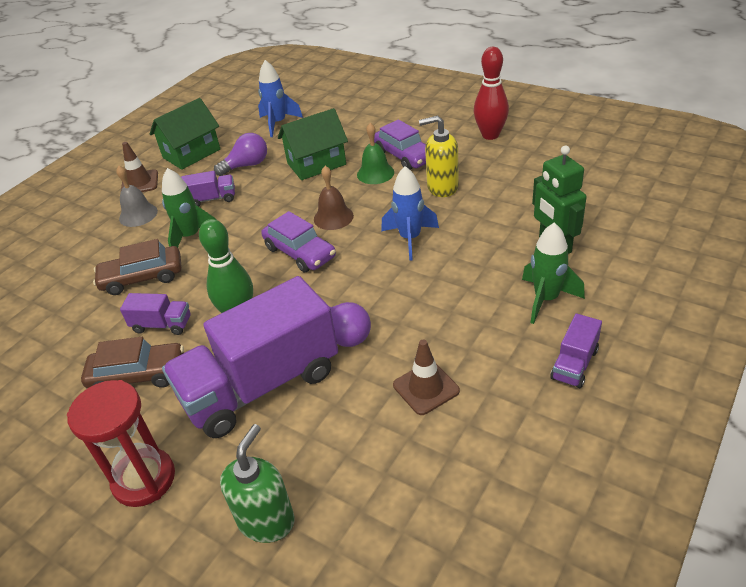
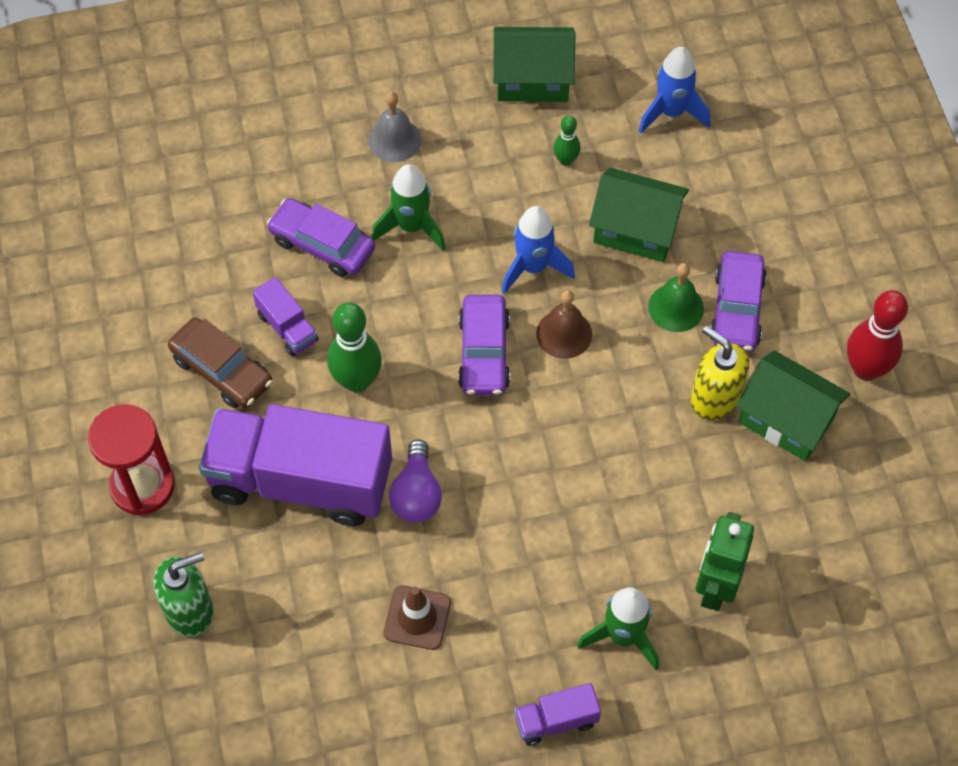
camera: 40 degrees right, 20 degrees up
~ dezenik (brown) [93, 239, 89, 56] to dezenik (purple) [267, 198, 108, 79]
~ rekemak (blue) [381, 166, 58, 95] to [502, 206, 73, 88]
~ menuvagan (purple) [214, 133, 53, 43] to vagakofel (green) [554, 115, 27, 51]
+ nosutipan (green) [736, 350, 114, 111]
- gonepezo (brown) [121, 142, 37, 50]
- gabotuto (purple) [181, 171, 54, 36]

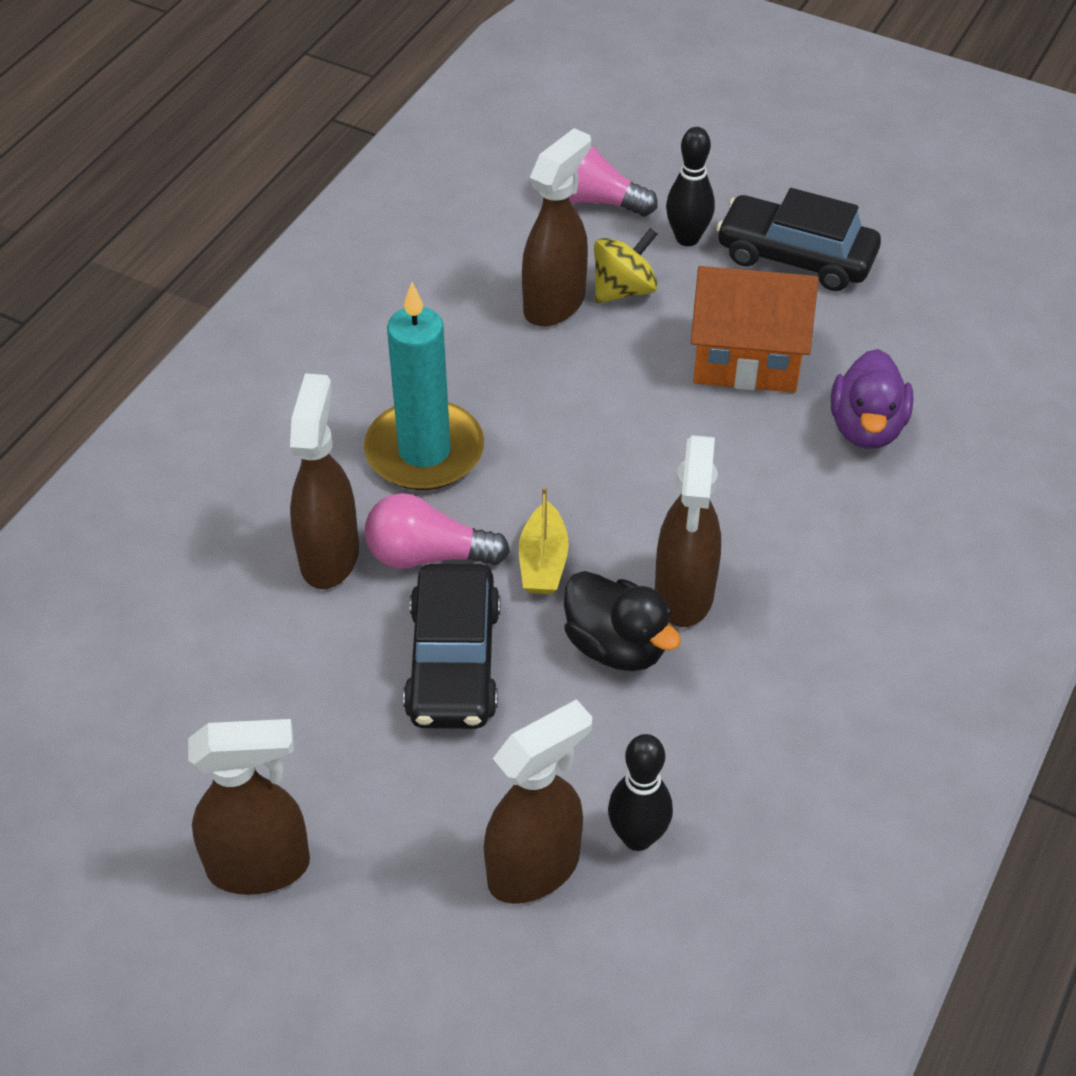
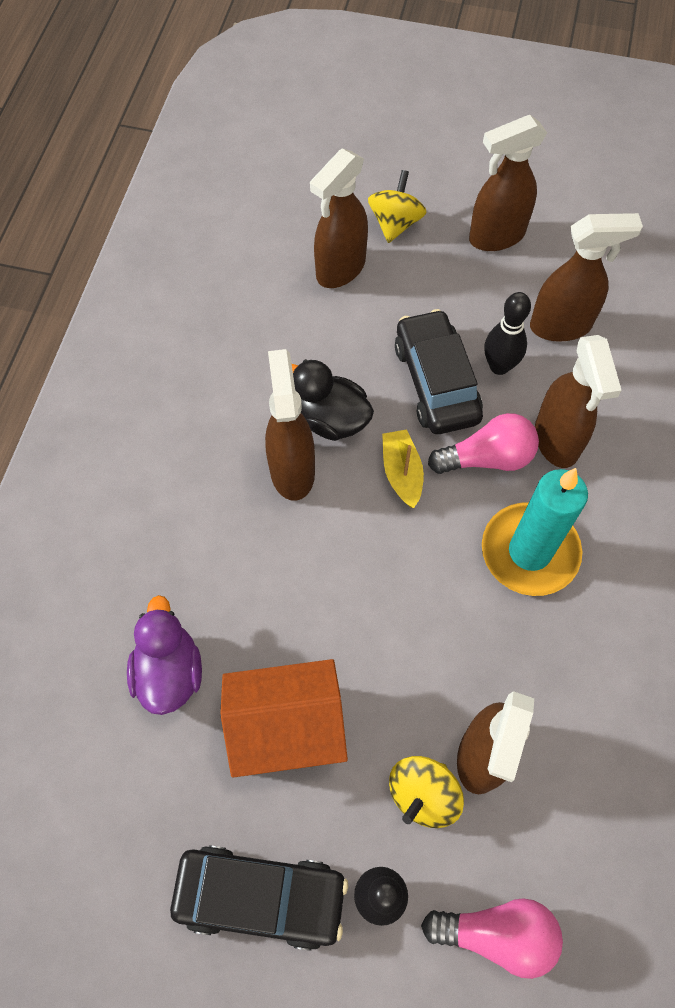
camera: 165 degrees right, 15 degrees up
+ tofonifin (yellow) [368, 170, 58, 73]
~ vagakofel (black) [608, 734, 65, 117] to [484, 292, 47, 83]
+ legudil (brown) [530, 213, 113, 129]

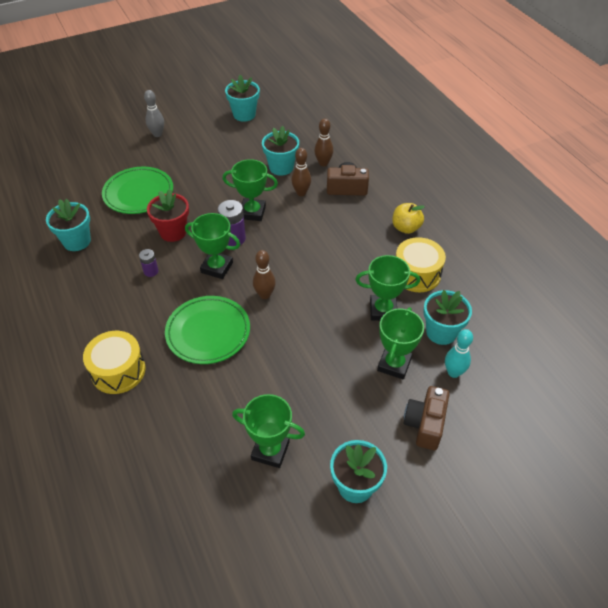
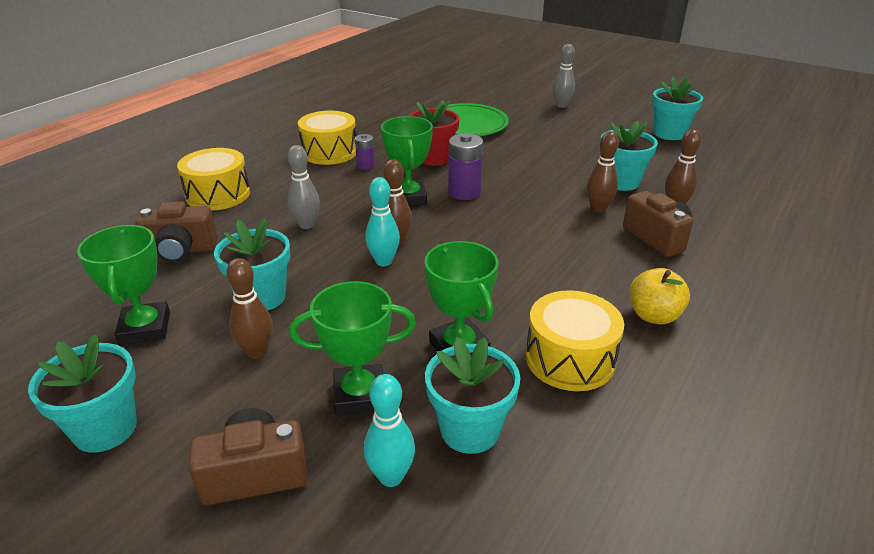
camera: 60 degrees right, 15 degrees down
+ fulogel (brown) [135, 201, 82, 62]
~ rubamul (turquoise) [46, 199, 45, 52] to [214, 218, 76, 92]
+ vagakofel (brown) [226, 258, 47, 101]
~ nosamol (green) [165, 296, 85, 68] to vagakofel (grey) [287, 145, 33, 84]
+ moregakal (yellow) [298, 111, 58, 54]
+ vagakofel (turquoise) [365, 177, 35, 89]
- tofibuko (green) [223, 159, 55, 62]

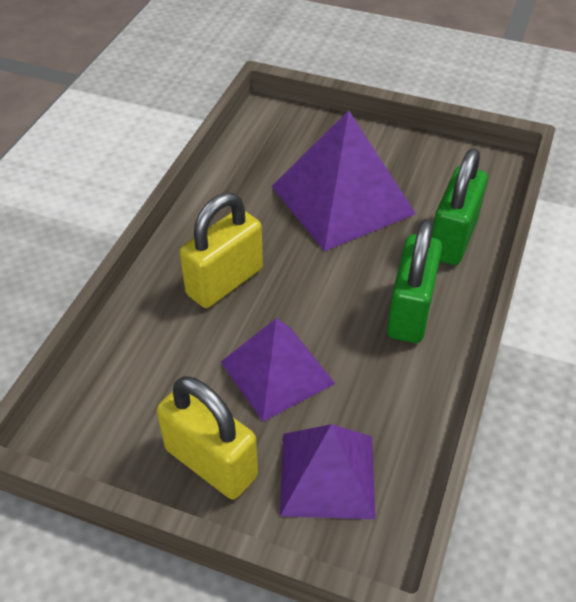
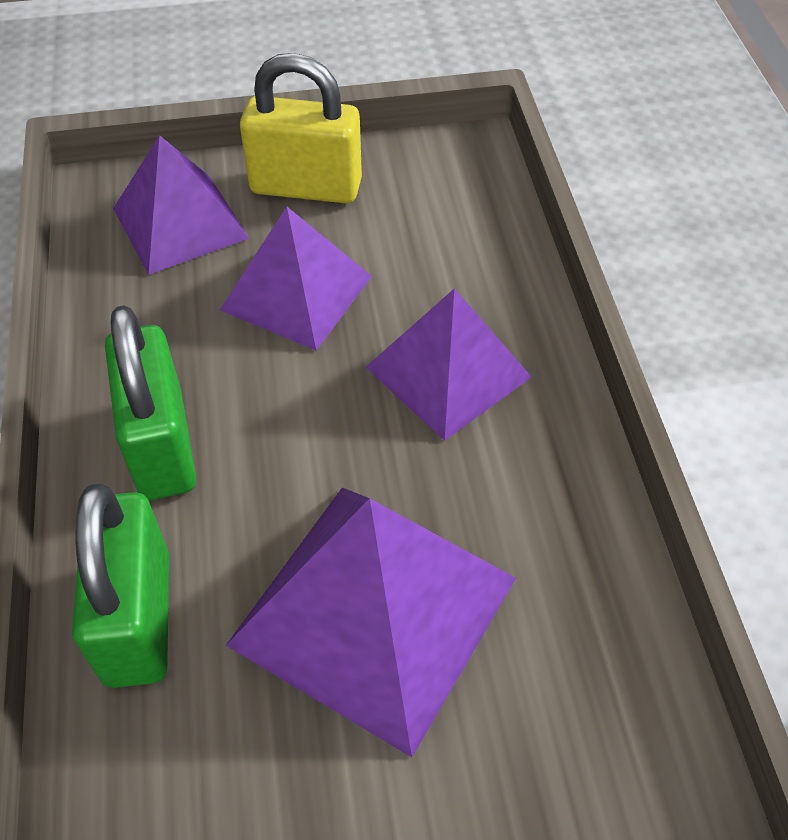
camera: 150 degrees right, 5 degrees up
~ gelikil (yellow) [180, 193, 83, 115] to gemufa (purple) [365, 288, 167, 153]

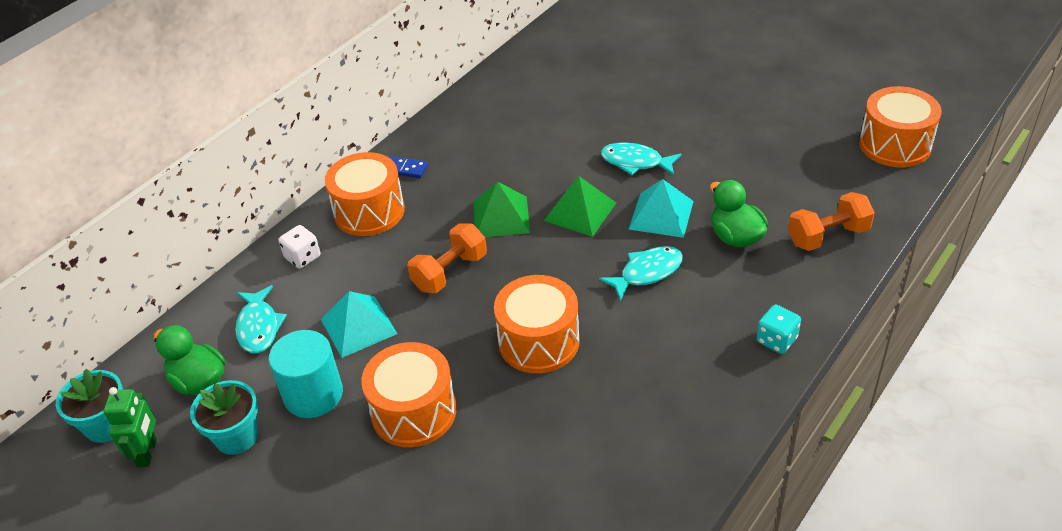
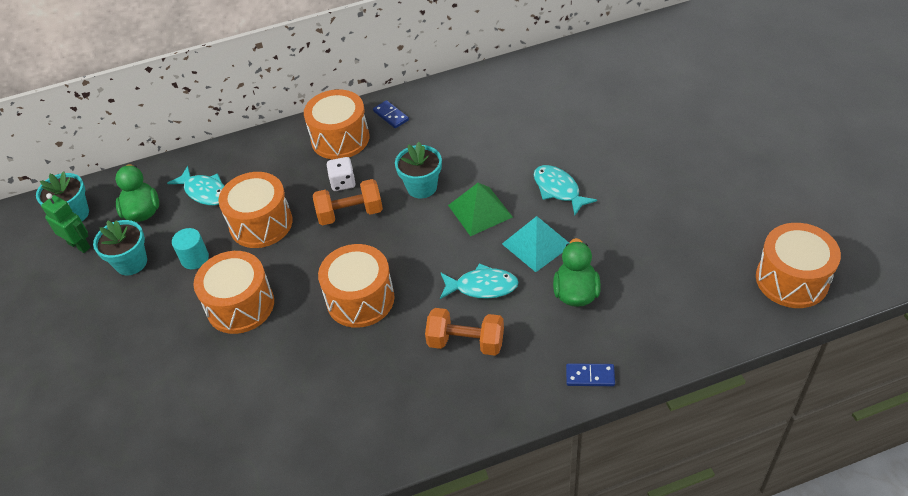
camera: 35 degrees right, 5 degrees up
~ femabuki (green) [103, 387, 54, 80] = [41, 193, 49, 60] 90 degrees counterclockwise
~ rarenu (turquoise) [235, 285, 52, 68] = [167, 166, 57, 39] 75 degrees counterclockwise
~ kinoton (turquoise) [269, 330, 74, 88] = [172, 228, 37, 41] x0.61
~ gemufa (turquoise) [321, 291, 76, 67] to moregakal (orange) [218, 172, 74, 76]
~ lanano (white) [279, 225, 42, 44] to [327, 157, 29, 34]
~ gemufa (green) [474, 181, 56, 56] to rubamul (turquoise) [395, 142, 47, 56]
~ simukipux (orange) [788, 192, 87, 59] to [425, 308, 79, 48]
+ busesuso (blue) [566, 363, 49, 23]
- lanano (turquoise) [757, 305, 44, 49]

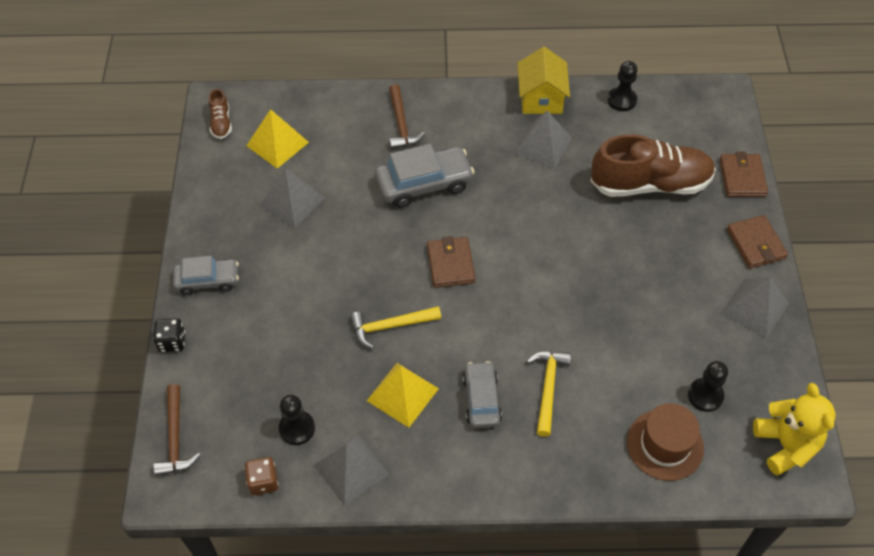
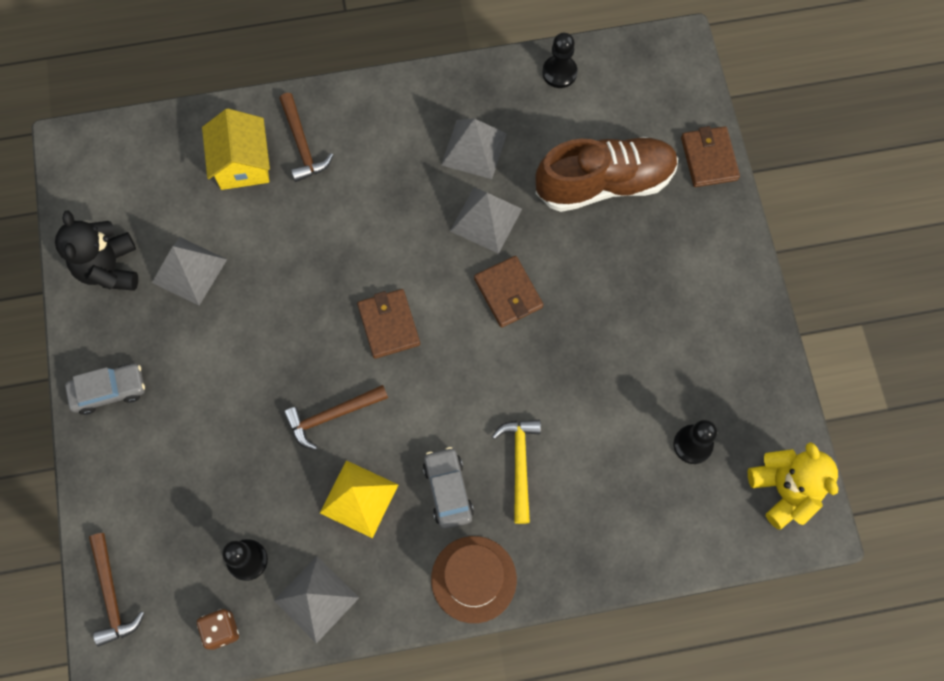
camera: 10 degrees left, 15 degrees up
+ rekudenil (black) [55, 210, 83, 81]
~ nosutipan (yellow) [518, 47, 52, 67] to [202, 109, 68, 81]
~ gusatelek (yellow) [350, 306, 91, 43] to gusatelek (brown) [283, 385, 105, 65]
~ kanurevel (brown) [627, 403, 77, 78] to [431, 536, 86, 87]
~ gemufa (grey) [722, 277, 67, 62] to [450, 187, 72, 67]
~ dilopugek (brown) [727, 215, 61, 54] to [474, 256, 69, 72]
- lanano (black) [153, 318, 32, 34]
- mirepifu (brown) [209, 89, 23, 50]
- gemufa (yellow) [246, 109, 63, 60]
- dezenik (grey) [375, 144, 100, 64]

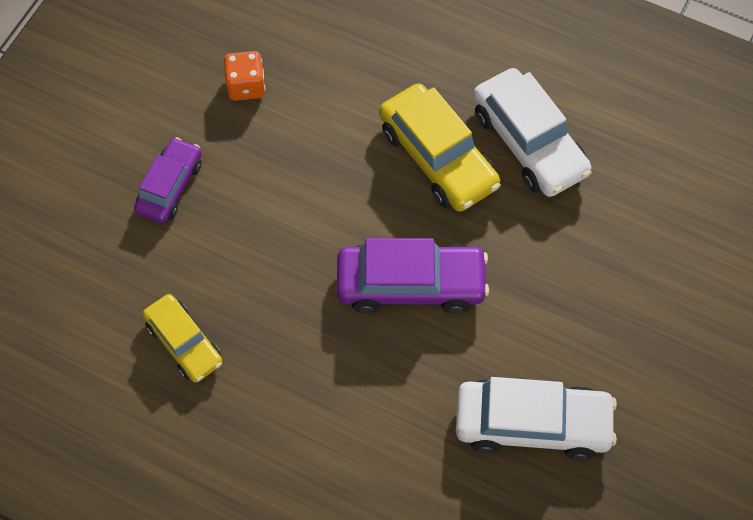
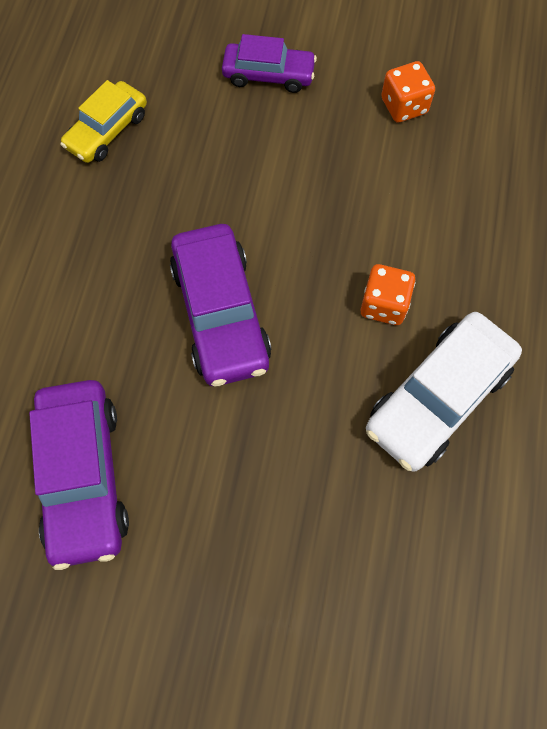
camera: 75 degrees right, 5 degrees up
~ dezenik (white) [456, 377, 161, 83] to dezenik (purple) [29, 380, 100, 190]
~ dezenik (yellow) [379, 83, 122, 129] to lanano (orange) [361, 264, 54, 61]

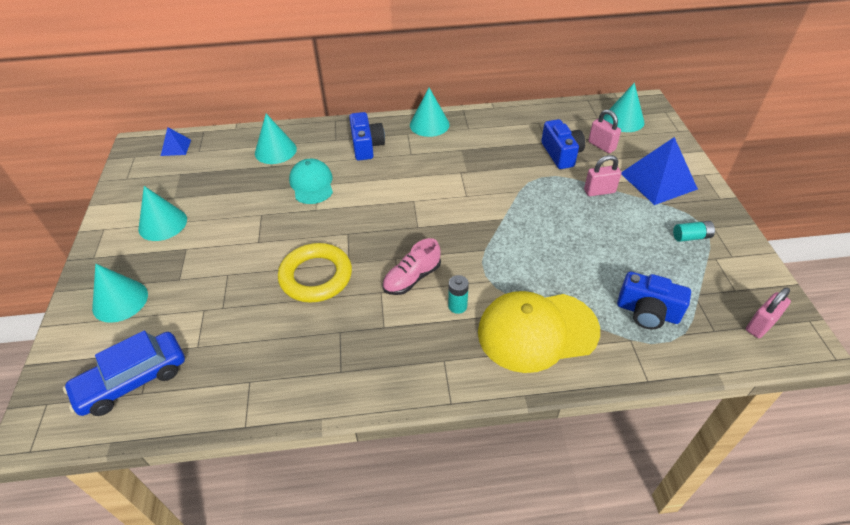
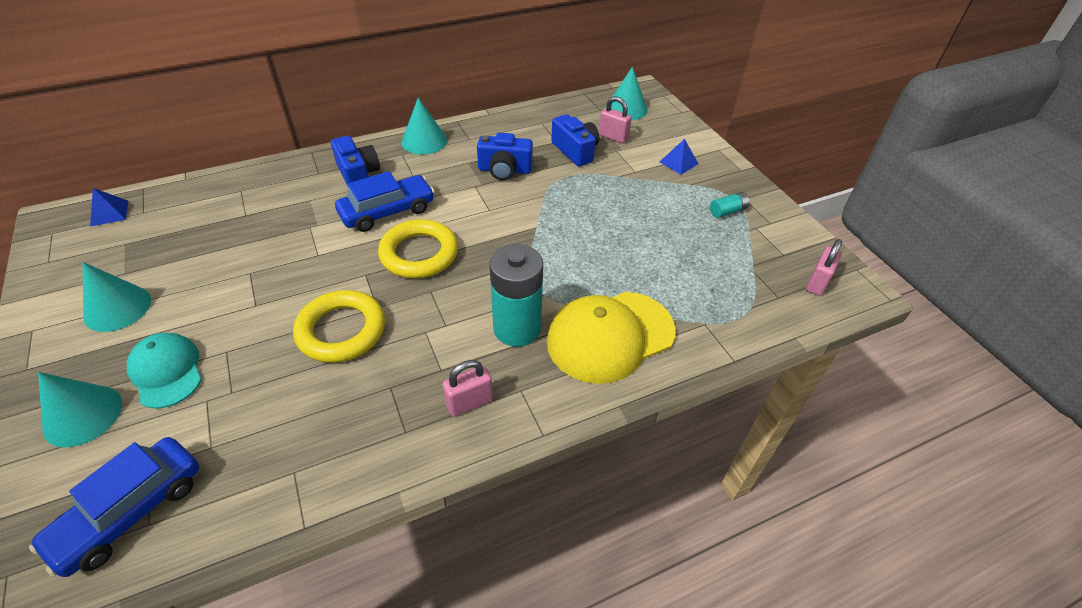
camera: 20 degrees left, 0 degrees up
~ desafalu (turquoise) [289, 159, 44, 45] to [127, 333, 74, 76]
+ dezenik (blue) [335, 171, 100, 61]
+ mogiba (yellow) [378, 219, 80, 59]
~ gelikil (pink) [584, 155, 37, 41] to [443, 360, 50, 56]
~ fulogel (blue) [617, 272, 74, 58] to [477, 133, 56, 47]
~ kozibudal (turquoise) [448, 275, 21, 39] = [490, 244, 53, 103] x2.20
~ gemufa (blue) [621, 137, 77, 68] = [660, 139, 39, 36] x0.51
- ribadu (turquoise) [255, 114, 42, 50]
- mirepifu (pink) [382, 238, 59, 57]

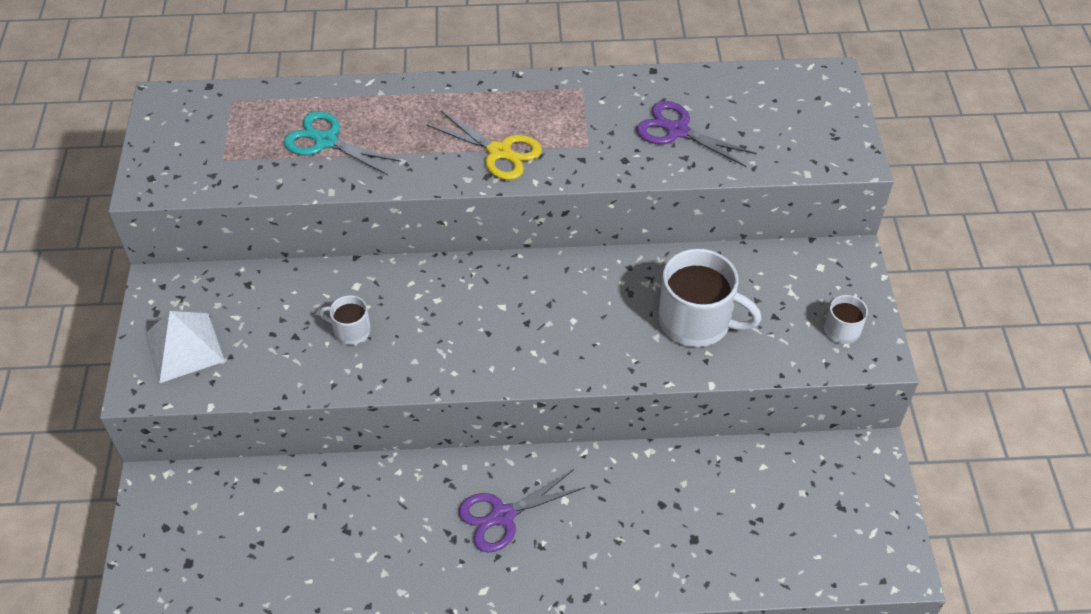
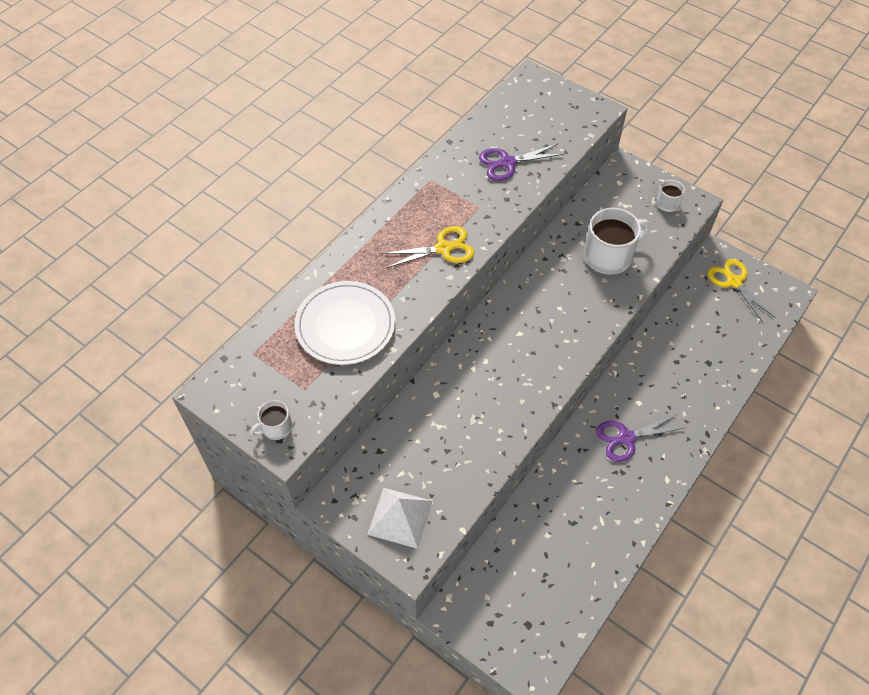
camera: 50 degrees left, 5 degrees up
~ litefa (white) [319, 295, 52, 50] to [250, 400, 42, 40]
~ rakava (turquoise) [284, 111, 117, 64] to nosamol (white) [294, 281, 101, 84]
~ rakava (purple) [459, 469, 127, 84] = [596, 414, 90, 48] 60 degrees clockwise
+ rakava (yellow) [708, 259, 68, 64]

